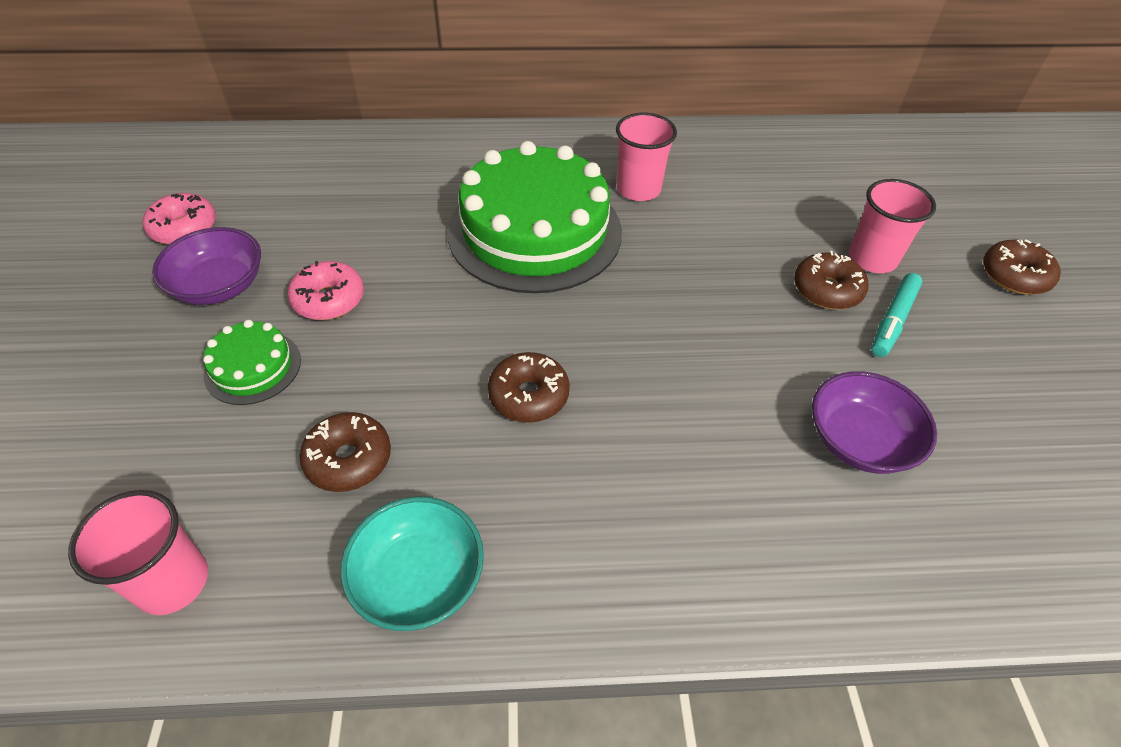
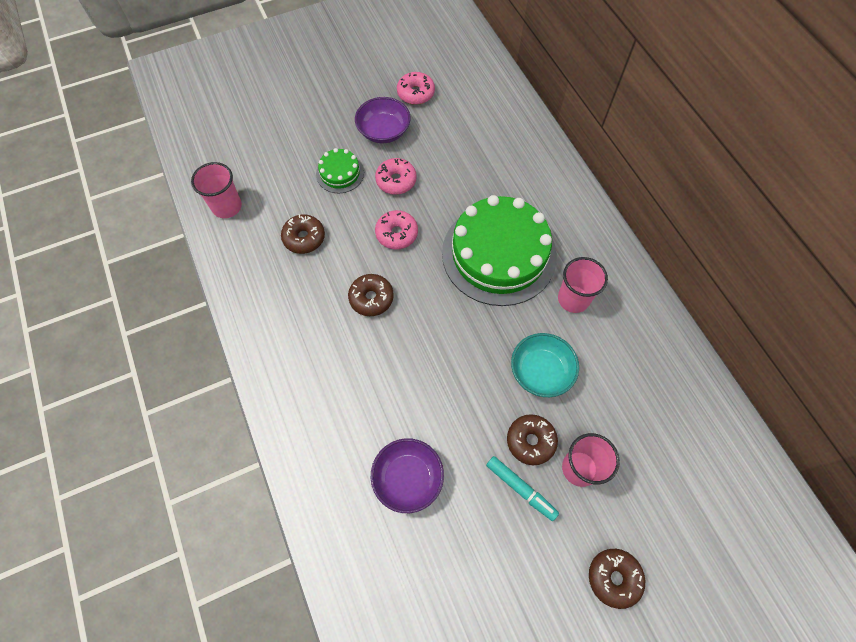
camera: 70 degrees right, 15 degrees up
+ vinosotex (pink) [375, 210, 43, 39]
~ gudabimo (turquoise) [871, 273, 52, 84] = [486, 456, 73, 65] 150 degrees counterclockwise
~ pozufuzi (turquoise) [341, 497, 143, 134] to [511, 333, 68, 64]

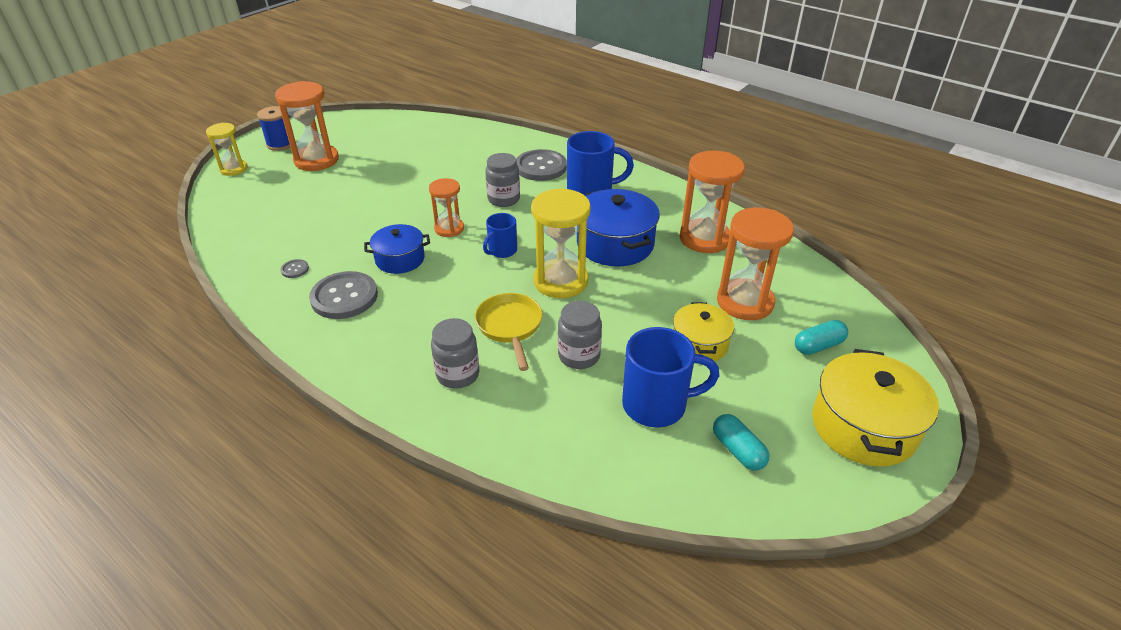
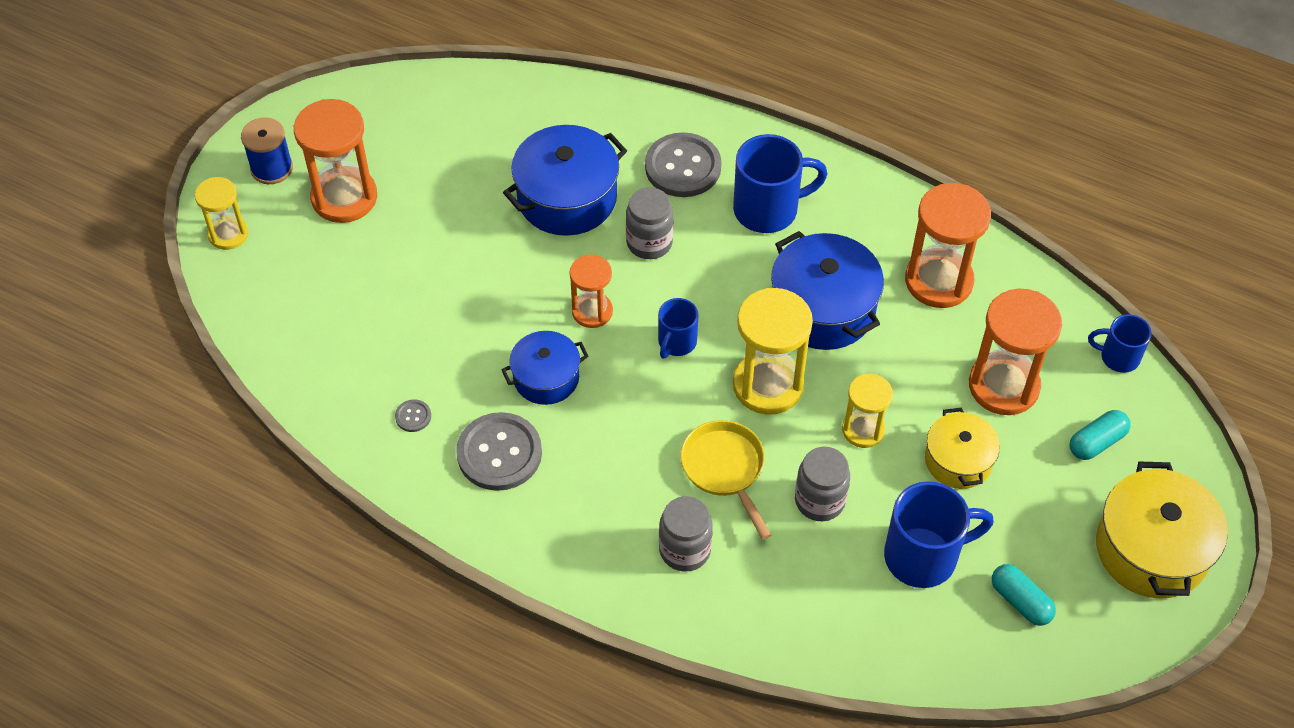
camera: 10 degrees left, 15 degrees up
+ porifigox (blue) [503, 125, 124, 111]
+ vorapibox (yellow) [842, 374, 51, 74]
+ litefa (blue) [1088, 314, 64, 59]

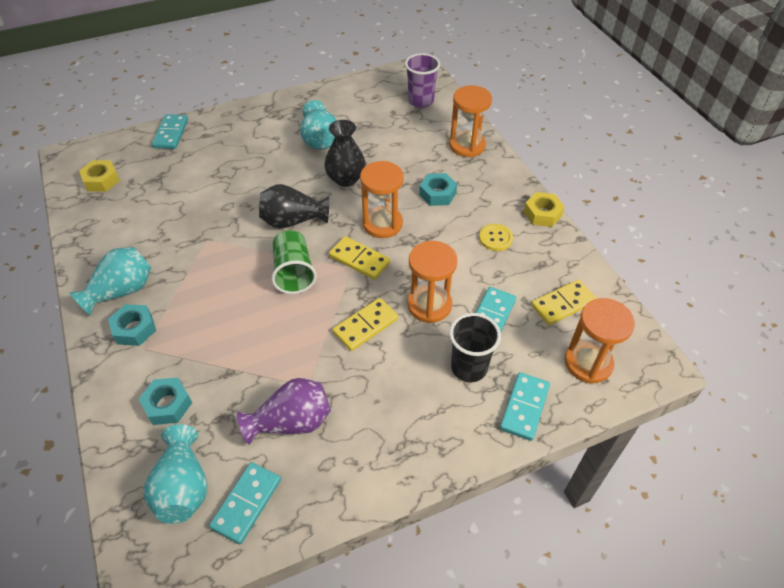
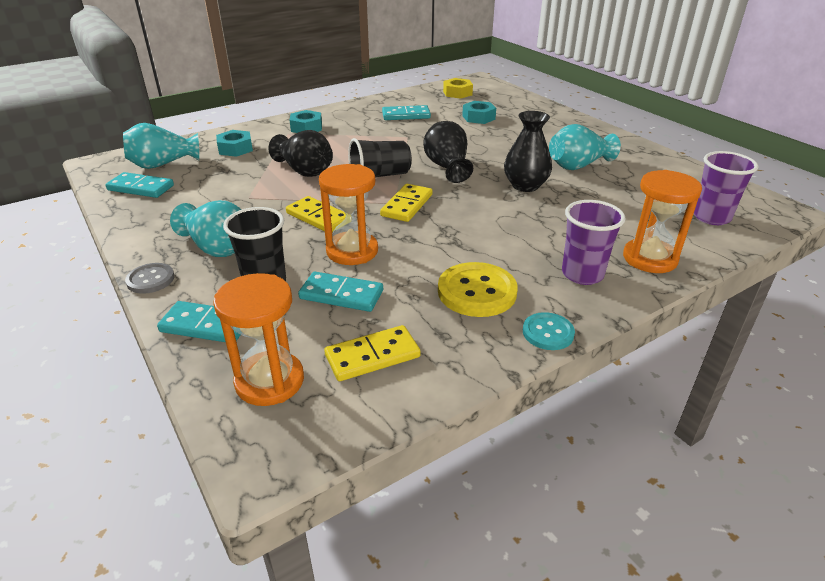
camera: 80 degrees right, 15 degrees down
+ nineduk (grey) [125, 263, 49, 31]
~ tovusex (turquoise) [69, 247, 82, 69] to [170, 200, 71, 57]
+ tovusex (black) [268, 130, 65, 47]
~ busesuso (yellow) [531, 280, 66, 45] = [324, 325, 97, 56] 75 degrees counterclockwise
~ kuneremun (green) [271, 230, 46, 64] to kuneremun (black) [348, 138, 64, 39]
~ busesuso (turquoise) [152, 114, 36, 35] to [382, 105, 49, 15]
~ nineduk (yellow) [479, 224, 34, 27] = [438, 262, 80, 55] x1.69
~ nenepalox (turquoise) [419, 173, 38, 33] to [462, 101, 34, 23]
~ nenepalox (yellow) [524, 192, 41, 35] to nineduk (turquoise) [523, 312, 52, 38]
+ kuneremun (purple) [562, 200, 64, 85]
- tovusex (purple) [237, 378, 94, 67]
- vorapibox (orange) [360, 161, 44, 77]

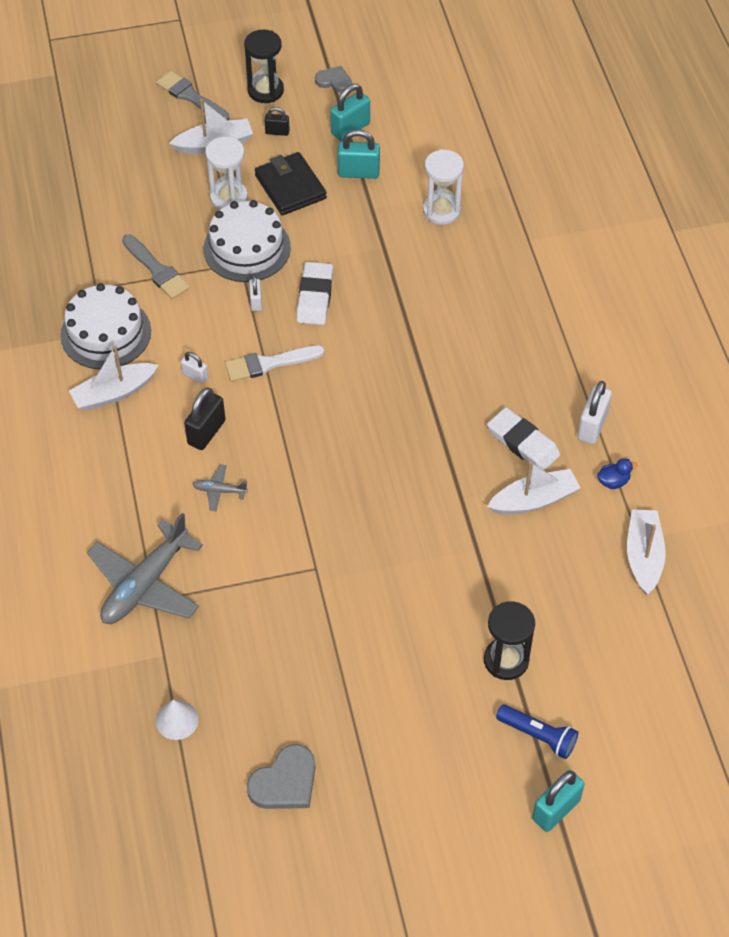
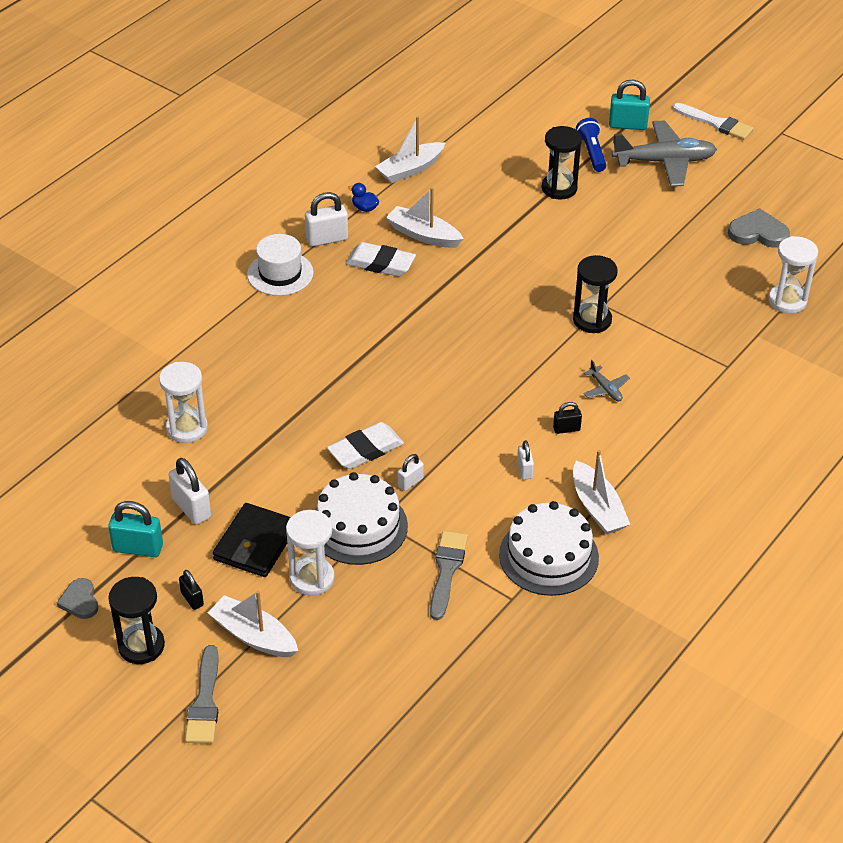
camera: 130 degrees left, 10 degrees down
~ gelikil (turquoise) [337, 129, 43, 50] to gelikil (white) [169, 458, 42, 67]
+ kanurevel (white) [247, 234, 67, 62]
~ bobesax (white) [487, 407, 73, 63] = [345, 242, 71, 35] 75 degrees counterclockwise
~ gelikil (black) [184, 387, 41, 63] = [553, 402, 29, 32] x0.58
+ vorapibox (black) [573, 255, 45, 78]
~ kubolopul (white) [69, 346, 90, 65] = [573, 450, 57, 84] 45 degrees clockwise
~ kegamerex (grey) [87, 513, 116, 111] to [612, 120, 105, 67]
~ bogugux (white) [225, 345, 100, 37] to [673, 103, 81, 37]
~ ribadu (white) [156, 700, 43, 40] to vorapibox (white) [768, 236, 50, 78]

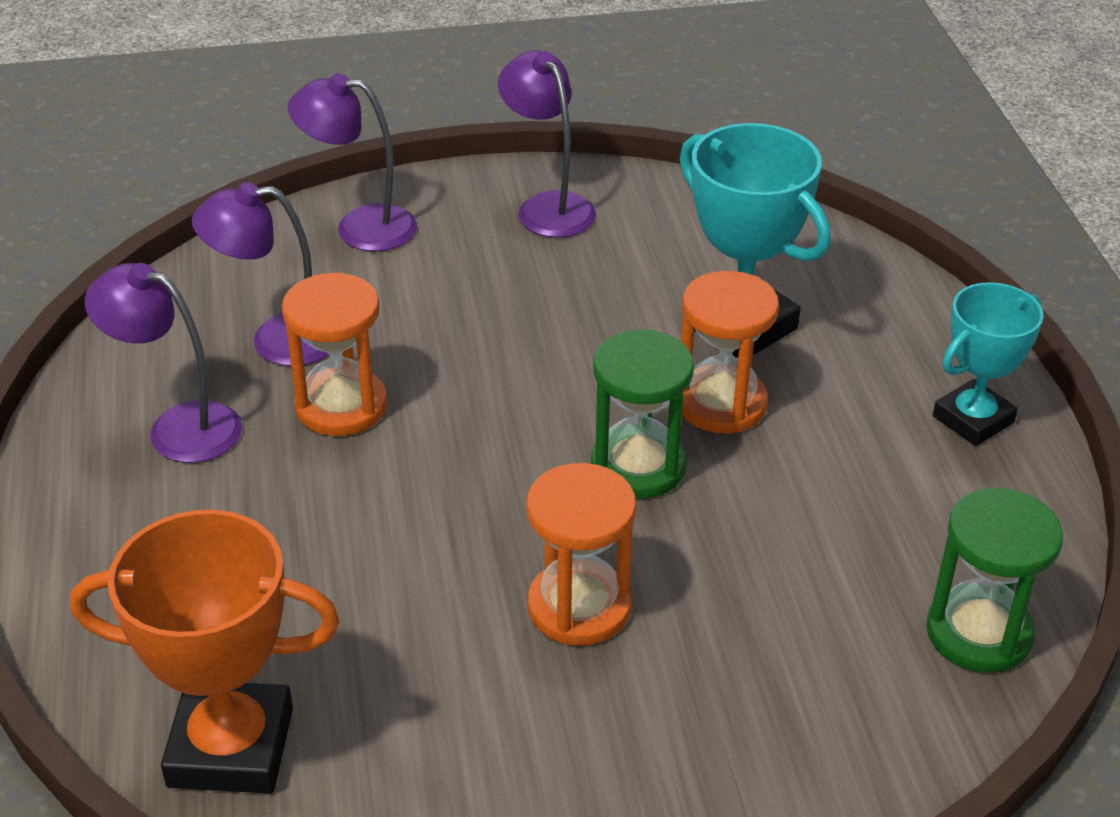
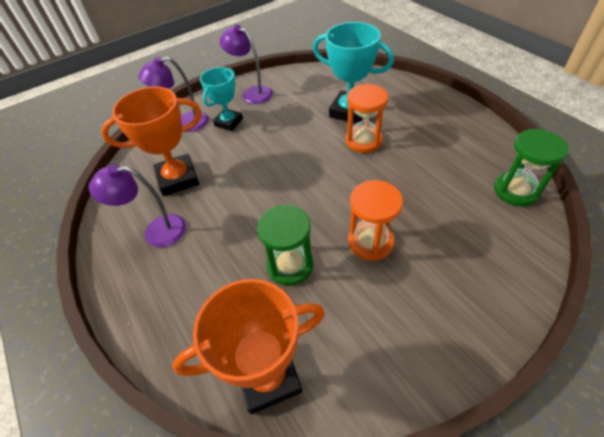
camera: 20 degrees left, 10 degrees up
~ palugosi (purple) [192, 182, 137, 184] to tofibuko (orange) [101, 87, 101, 109]
~ tofibuko (turquoise) [933, 282, 111, 164] to [200, 67, 43, 64]
~ vorapibox (green) [591, 329, 103, 170] to [257, 204, 57, 82]
- vorapibox (orange) [282, 272, 105, 164]

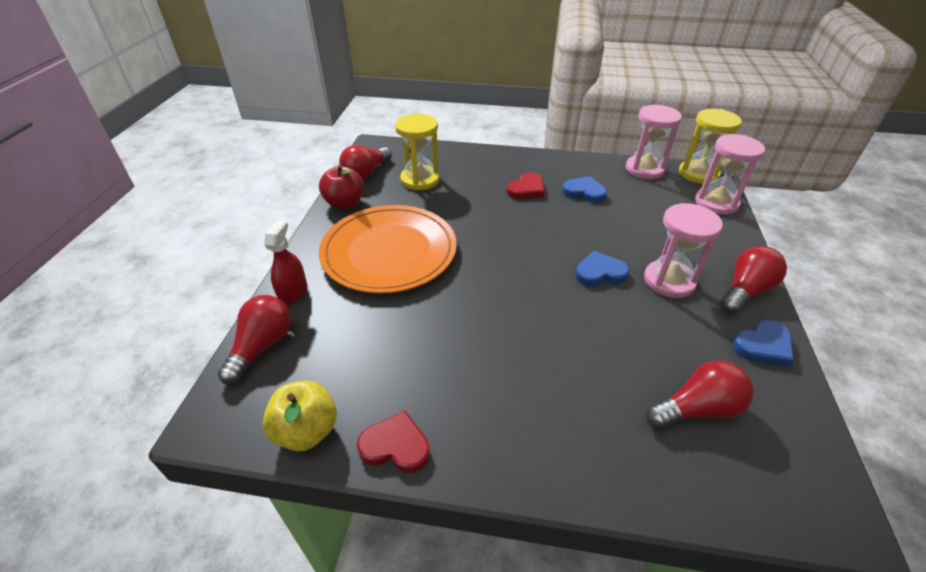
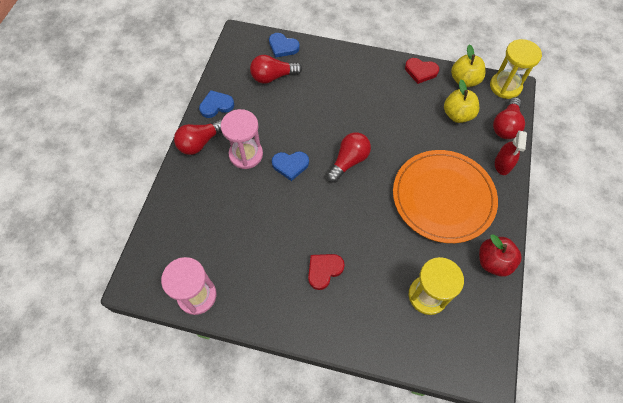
camera: 175 degrees left, 20 degrees up
~ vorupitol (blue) [562, 176, 45, 27] to [269, 33, 31, 25]
~ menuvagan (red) [339, 145, 53, 35] to [326, 132, 45, 51]
+ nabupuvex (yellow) [444, 80, 35, 43]
~ vorapibox (yellow) [679, 109, 63, 75] to [490, 39, 52, 60]
- vorapibox (pink) [695, 134, 70, 81]

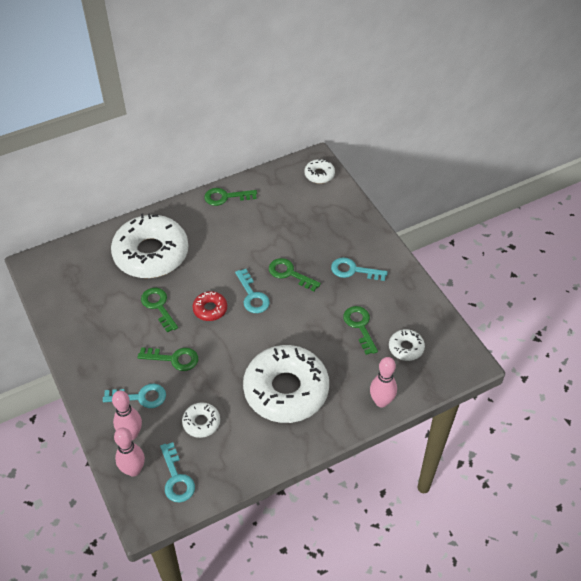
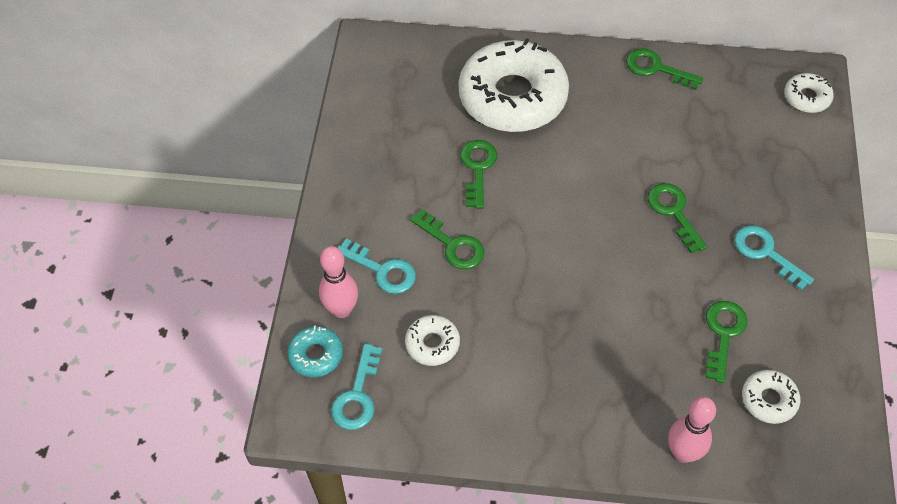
camera: 35 degrees right, 5 degrees up
~ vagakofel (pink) [114, 428, 31, 49] to vinosotex (turquoise) [287, 326, 56, 51]
- vinosotex (red) [193, 291, 34, 30]
- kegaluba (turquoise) [235, 269, 35, 44]
- vinosotex (white) [243, 345, 86, 78]

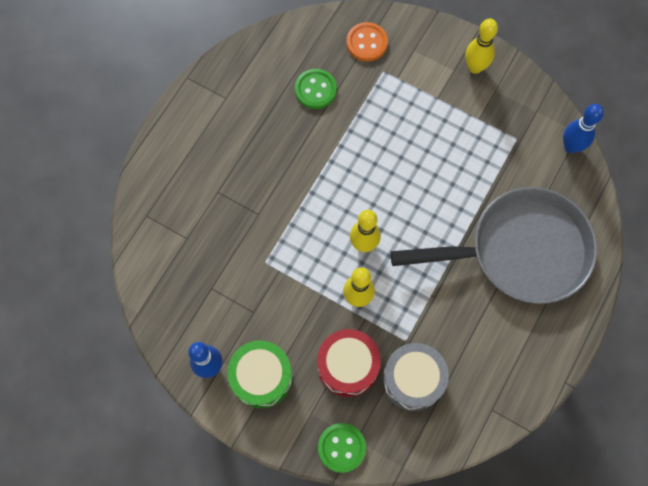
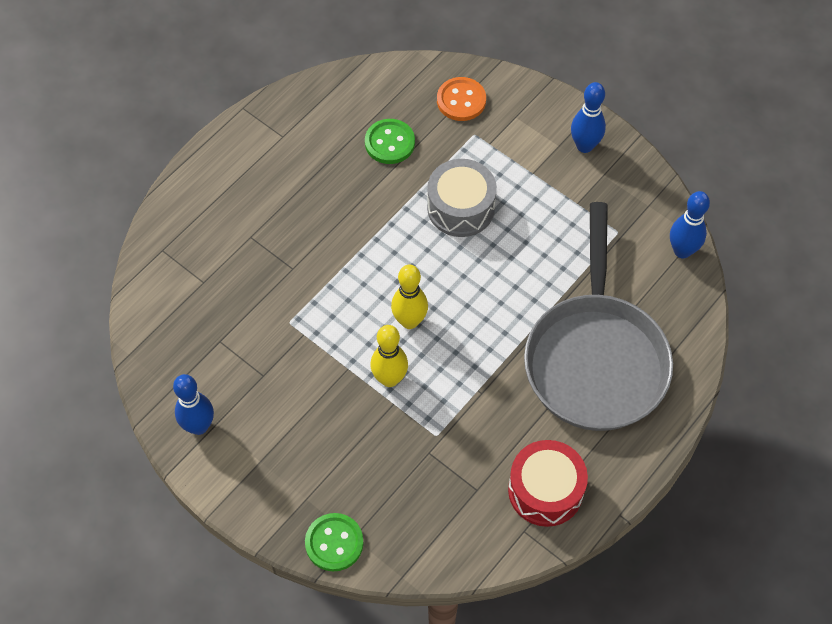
camera: 10 degrees right, 10 degrees down
~ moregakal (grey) [382, 343, 67, 68] to [427, 159, 70, 78]
~ moregakal (red) [317, 329, 64, 68] to [508, 440, 80, 87]
~ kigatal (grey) [390, 187, 207, 117] = [524, 202, 149, 229] 90 degrees clockwise
~ vagakofel (yellow) [465, 19, 33, 55] to vagakofel (blue) [571, 82, 35, 71]
- moregakal (green) [227, 340, 65, 68]

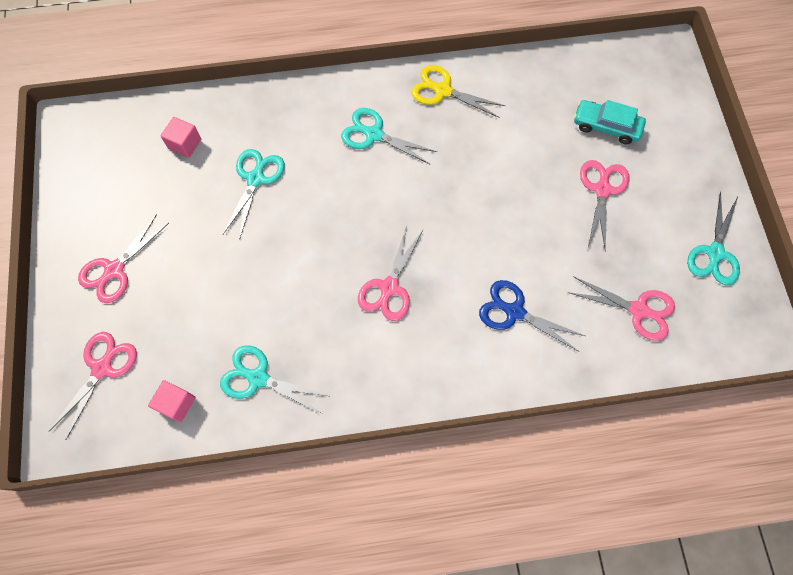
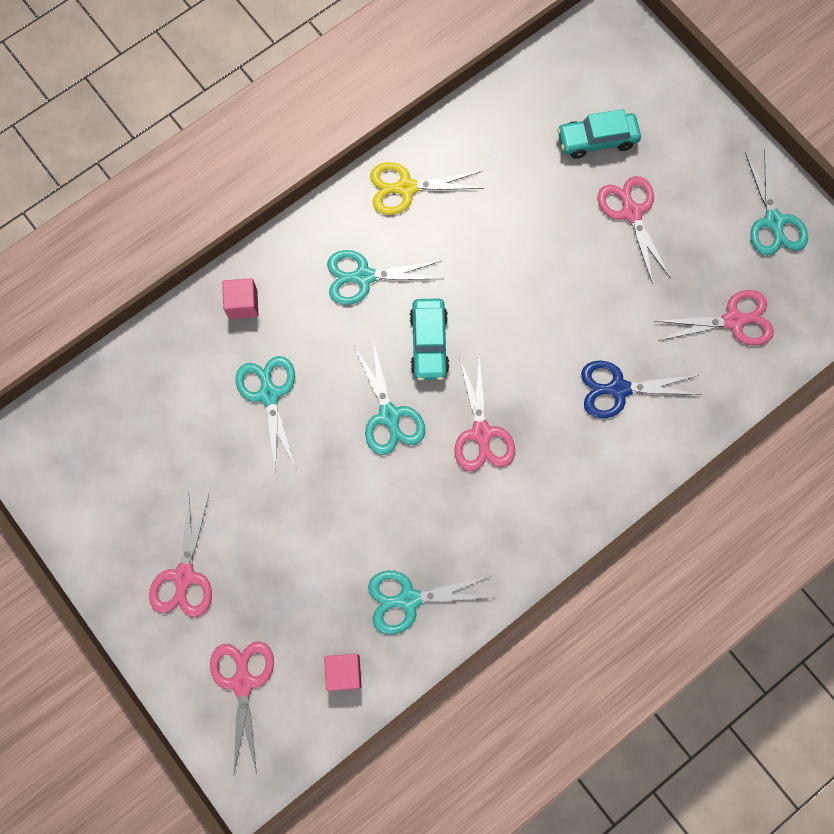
camera: 30 degrees left, 5 degrees up
~ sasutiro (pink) [161, 117, 40, 41] to [222, 278, 36, 41]
+ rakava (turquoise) [354, 341, 71, 114]
+ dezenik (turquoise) [410, 298, 39, 83]

